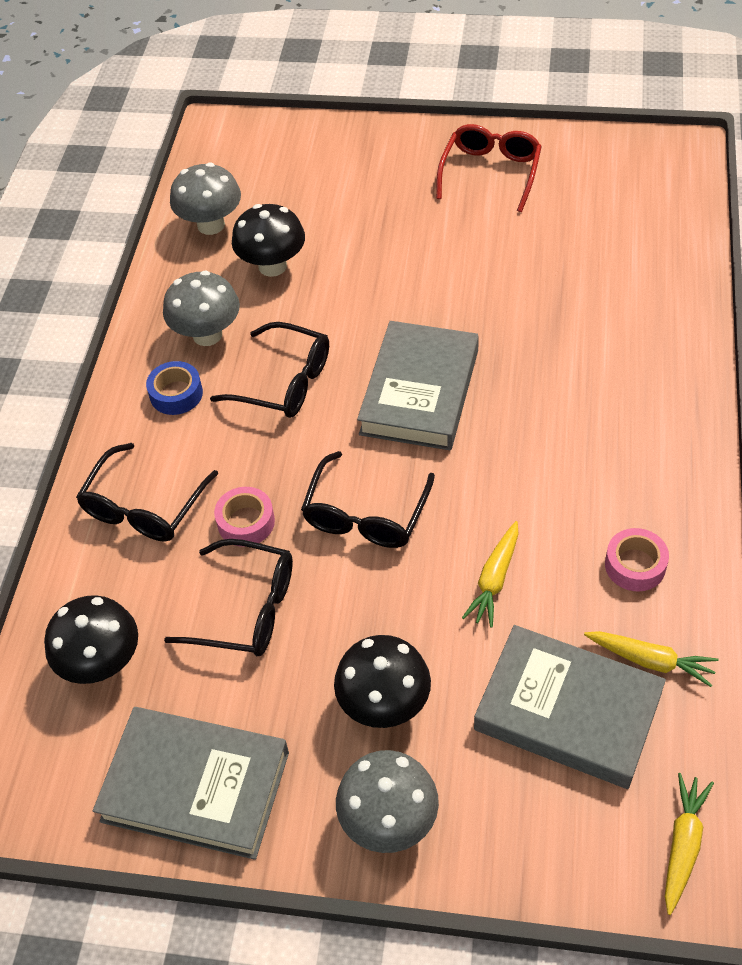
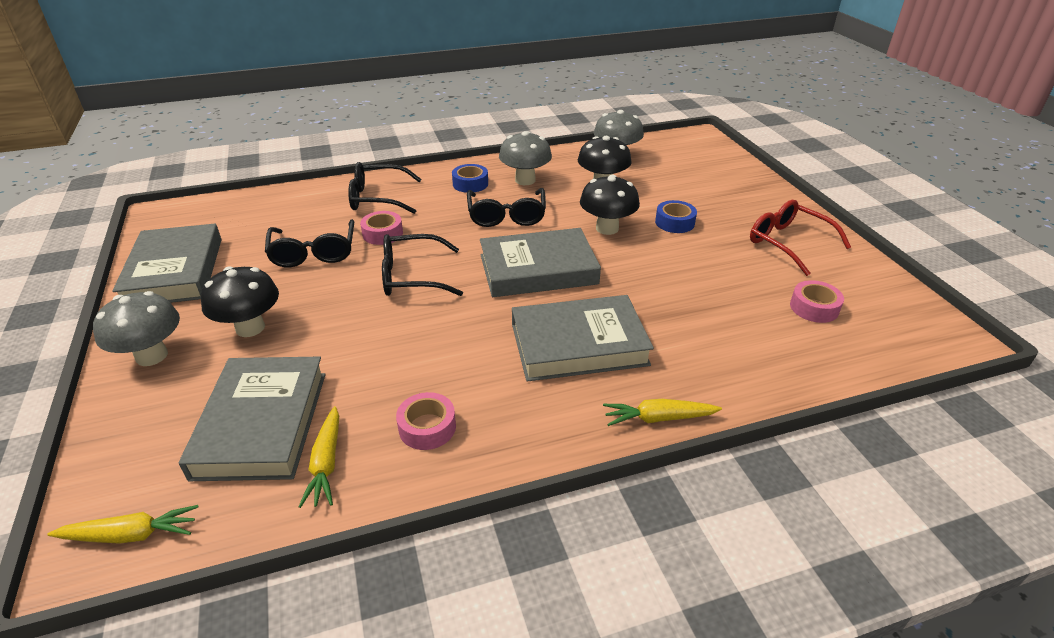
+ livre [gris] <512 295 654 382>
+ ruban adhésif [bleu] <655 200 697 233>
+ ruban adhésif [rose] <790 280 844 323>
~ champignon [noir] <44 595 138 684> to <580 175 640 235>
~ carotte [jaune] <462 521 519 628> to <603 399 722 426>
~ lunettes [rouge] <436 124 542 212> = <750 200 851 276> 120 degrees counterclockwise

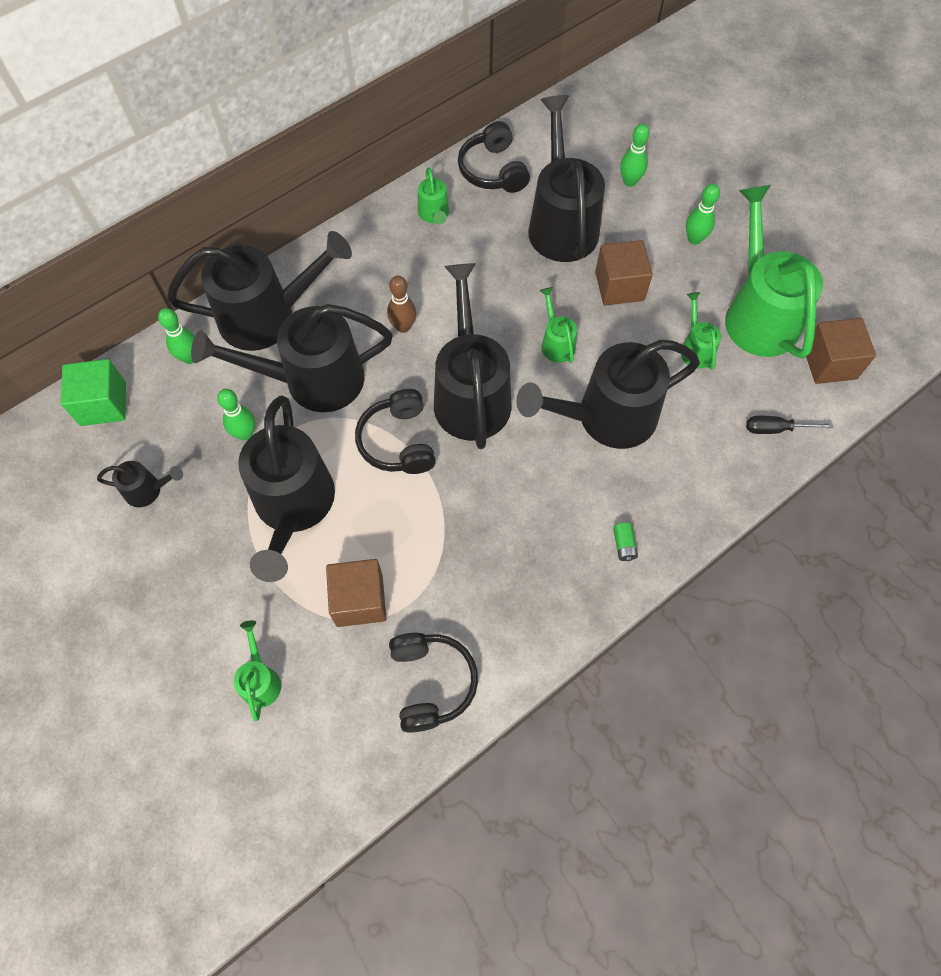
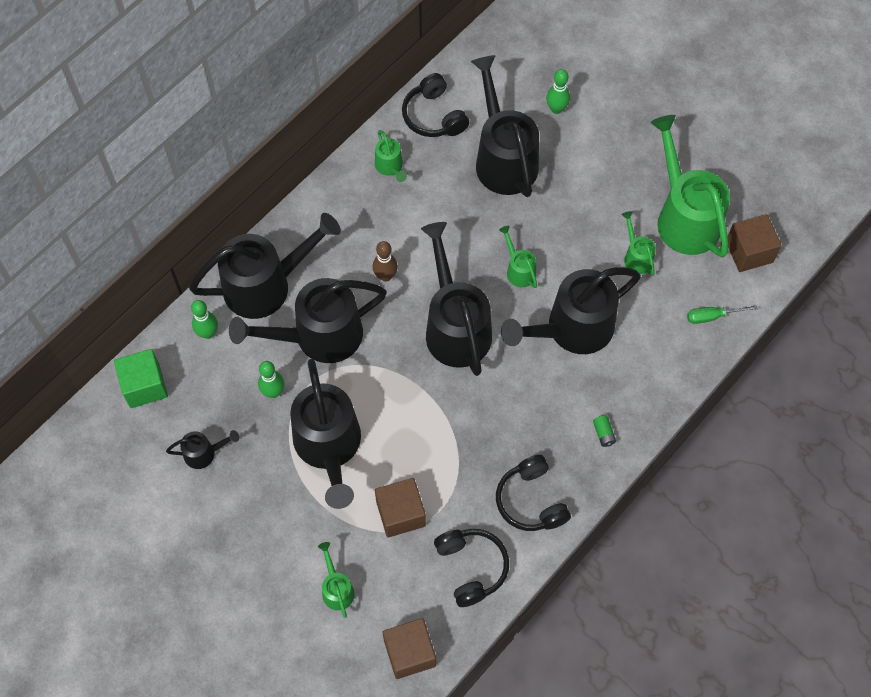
- quille [vert] <686 184 720 245>
~ casque audio [noir] <355 389 436 474> to <496 455 571 531>
~ cube [marron] <595 240 653 305> to <383 618 436 679>
~ tournevis [noir] <746 416 834 434> to tournevis [vert] <687 305 758 324>

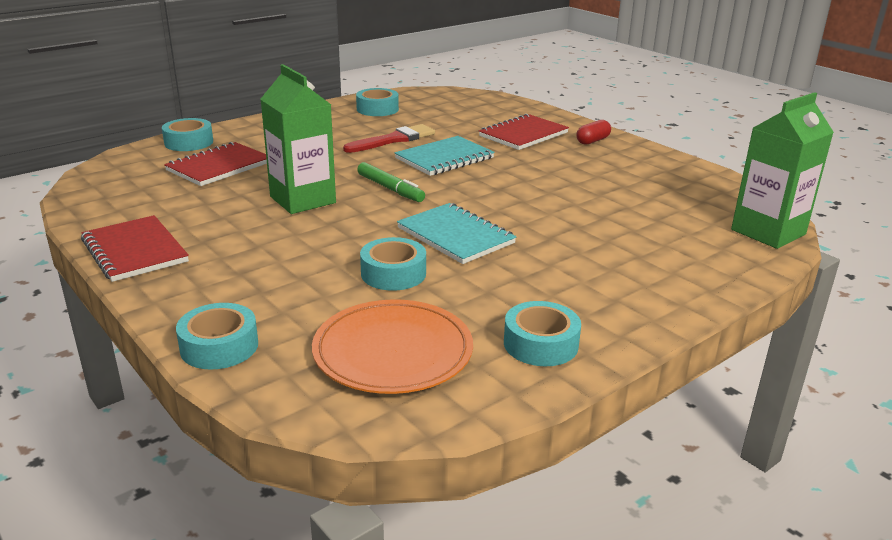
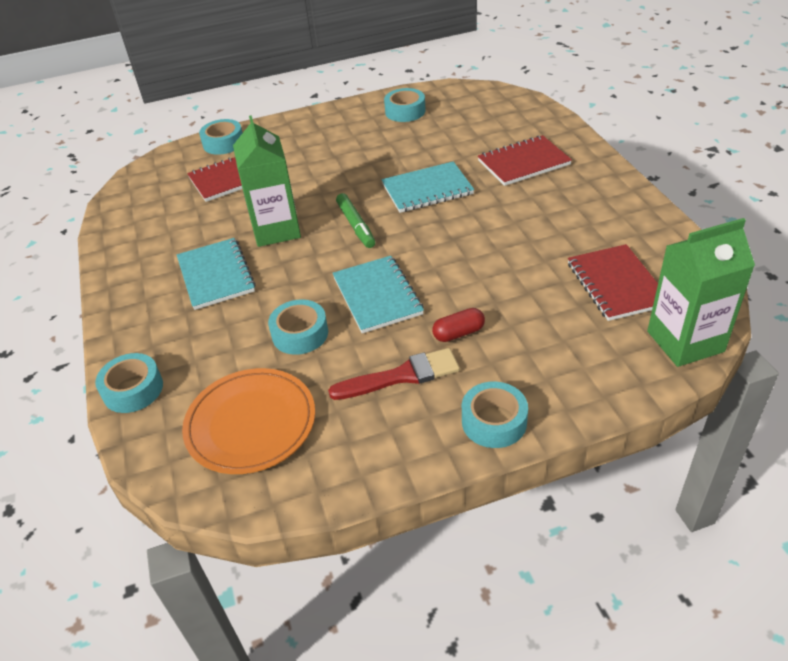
+ carnet [turquoise] <177 238 256 310>
~ carnet [rouge] <81 215 189 282> to <568 244 658 321>
~ pinceau [rouge] <343 124 435 153> to <328 348 460 400>
~ ruban adhésif [turquoise] <504 301 581 366> to <462 382 528 448>
~ gélule [rouge] <576 120 611 145> to <432 308 485 342>

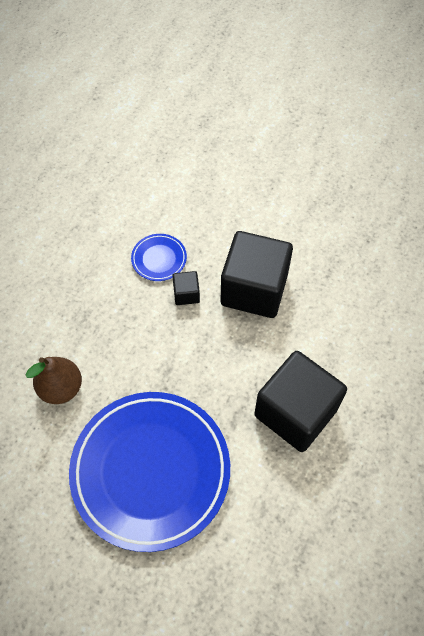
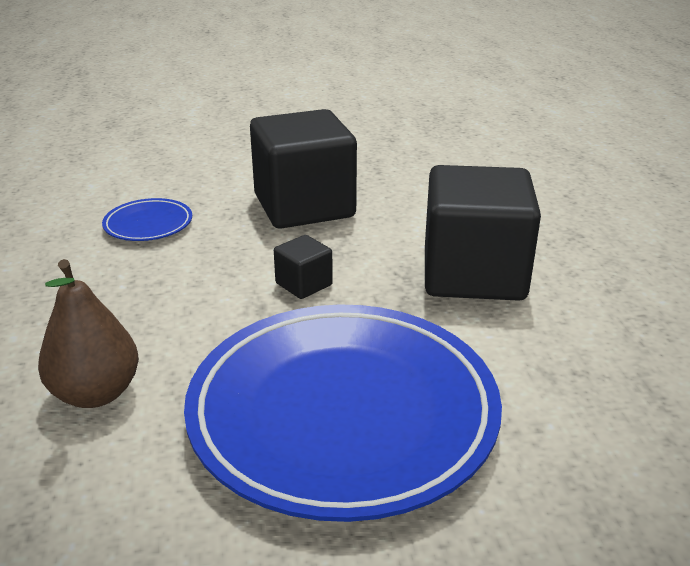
~ cube [noir] <172 271 200 305> to <274 235 333 299>

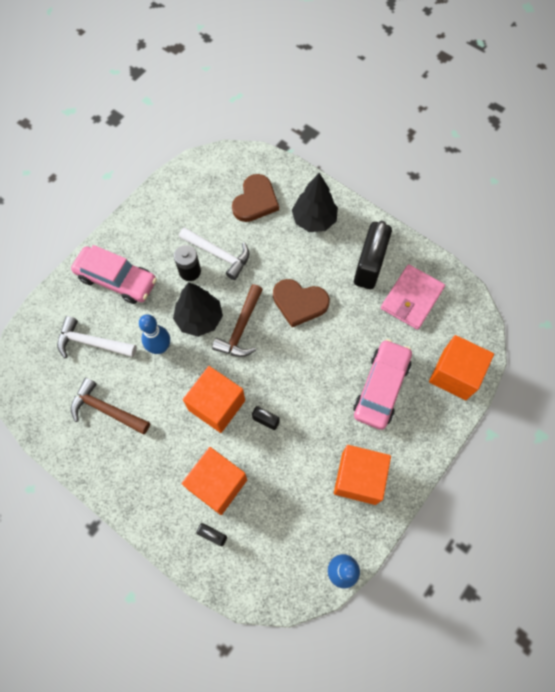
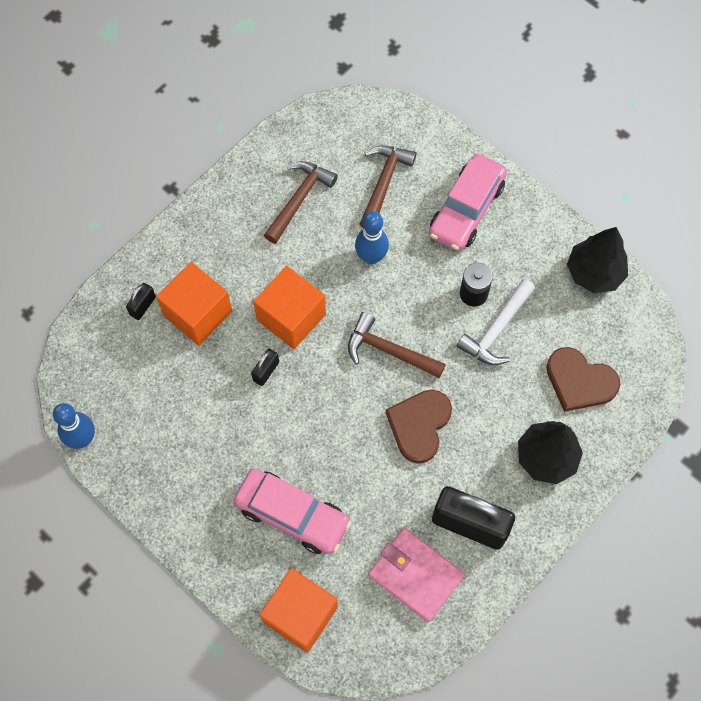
- cube [orange] <334 445 391 505>
~ arbre [noir] <173 282 223 337> to <567 227 628 293>
~ marteau [blanc] <57 316 137 358> to marteau [marron] <360 145 416 228>

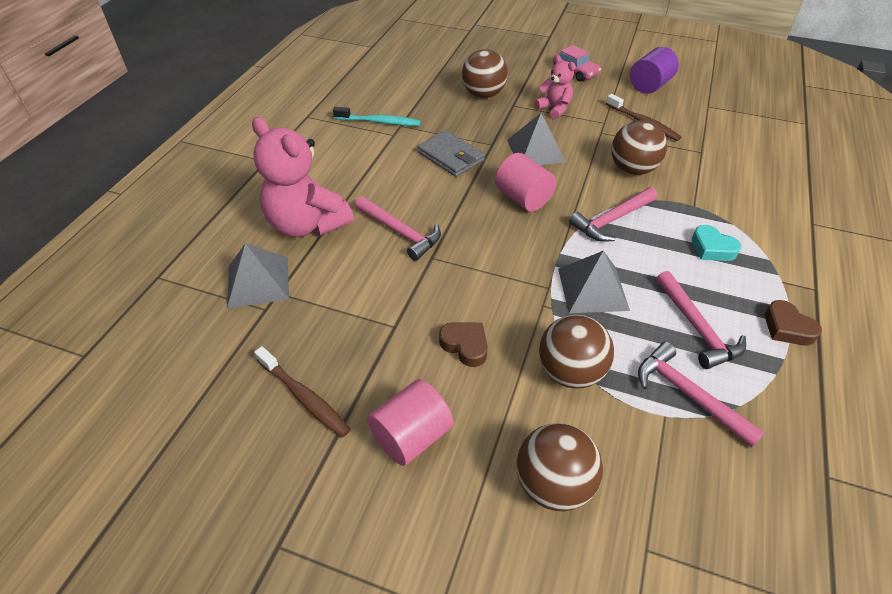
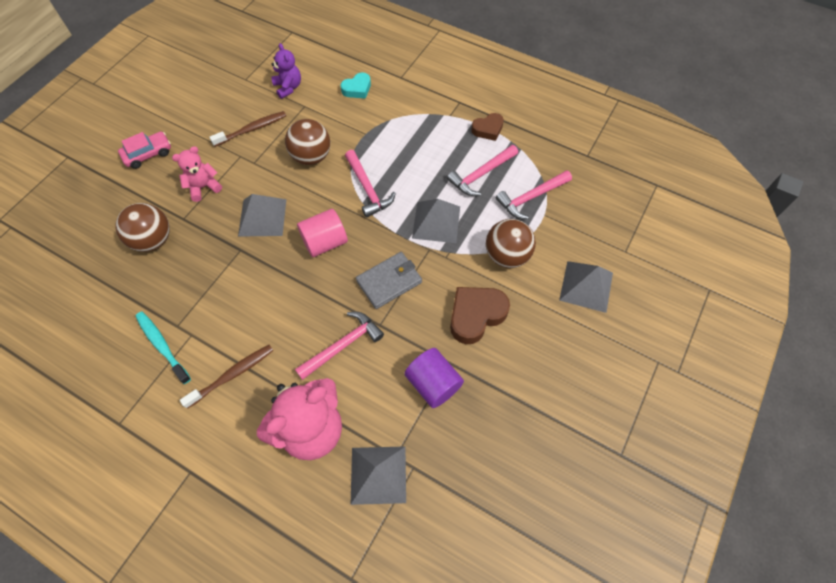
- cylindre [rose] <367 379 453 466>
+ ours en peluche [violet] <272 43 301 99>
~ brosse à dents [marron] <254 346 351 438> to <180 345 273 409>
~ portefeuille [gris] <418 131 485 177> to <356 252 422 309>
~ cylindre [violet] <630 47 679 94> to <404 348 464 408>
~ cœur [turquoise] <692 225 741 261> to <341 73 371 99>
~ balle [marron] <517 423 603 511> to pyramide [gris] <559 261 613 313>
~ brosse à dents [turquoise] <333 107 421 126> = <135 311 191 384> 60 degrees counterclockwise
~ marteau [rose] <656 271 746 369> = <447 145 518 196> 150 degrees clockwise
~ cœur [marron] <439 322 488 367> = <450 287 510 344> x1.63

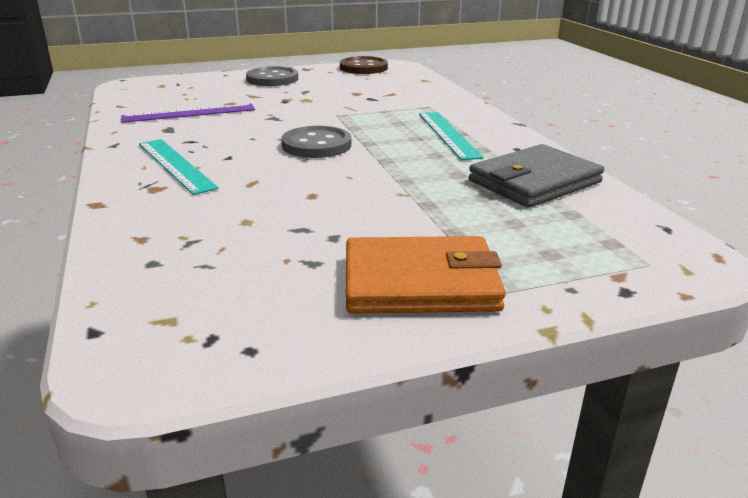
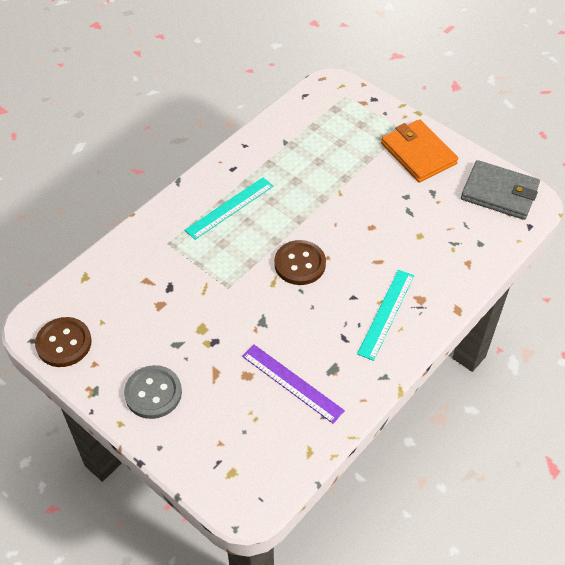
~ portefeuille [gris] <469 144 604 208> to <461 160 540 220>
~ bouton [gris] <281 126 351 158> to bouton [marron] <274 240 326 285>

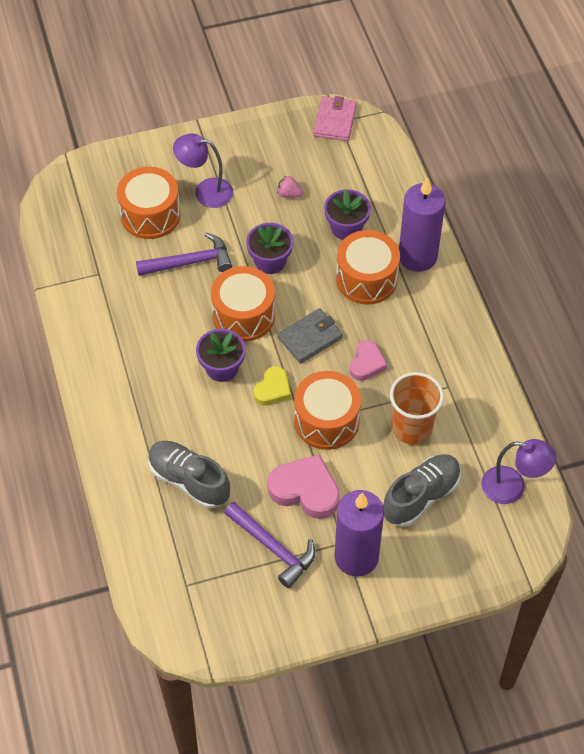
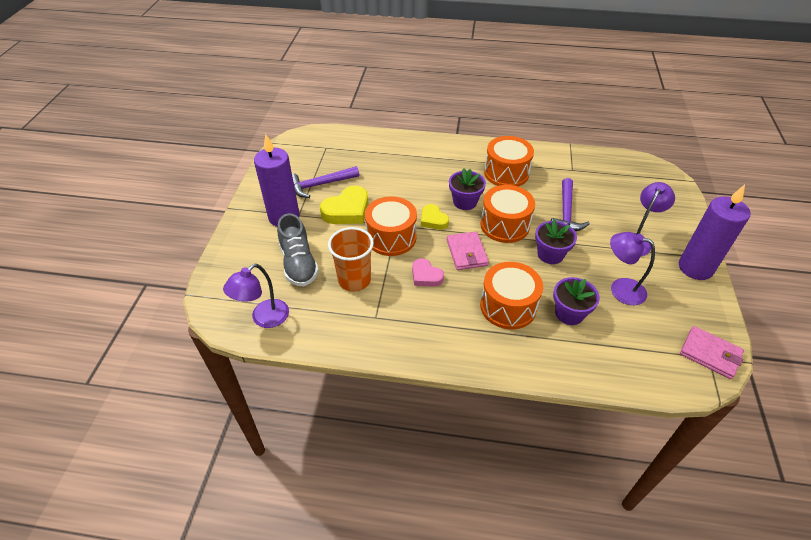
- chaussure [gris] <148 441 230 509>
~ tambour [orange] <117 167 181 239> to <484 136 534 187>
~ bougie [violet] <399 177 445 272> to <679 185 751 280>
~ fraise [rose] <277 175 303 198> to lampe [violet] <610 232 655 305>
~ cœur [rose] <267 454 340 519> to cœur [jaune] <320 186 369 224>
~ portefeuille [gris] <278 308 343 364> to portefeuille [rose] <447 232 489 270>

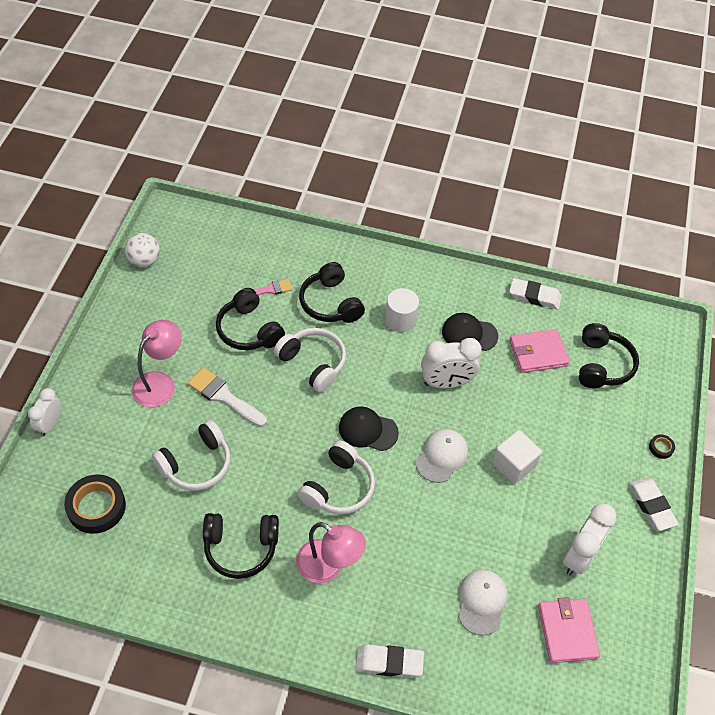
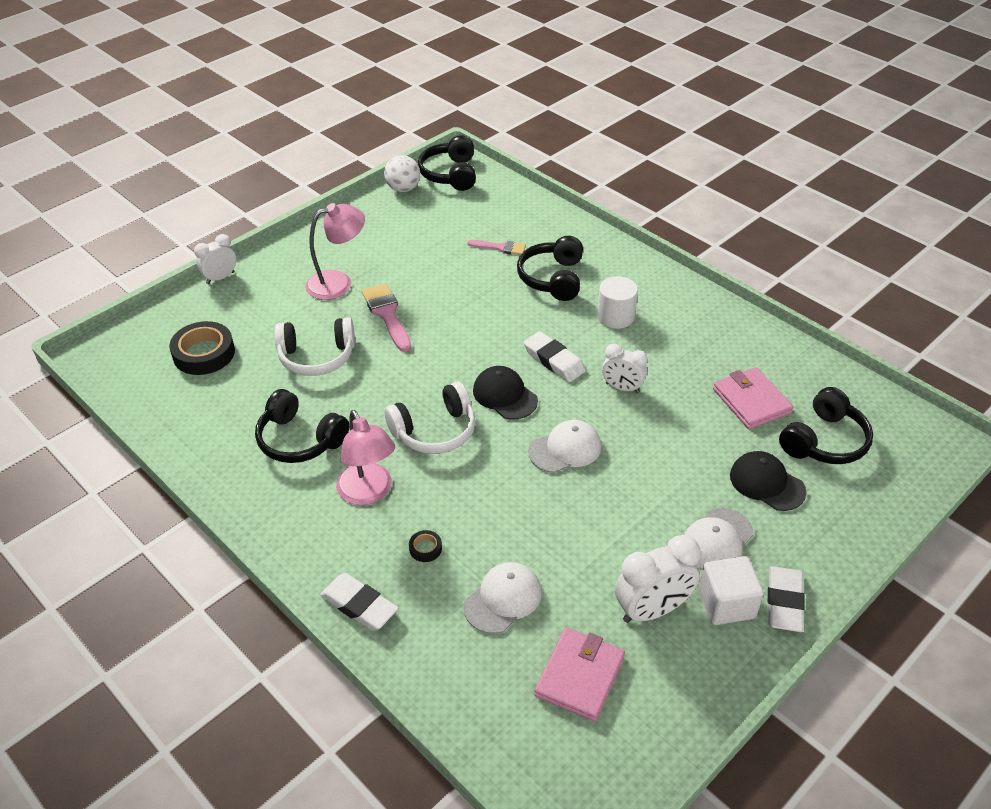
- casque audio [blanc] <274 328 346 392>
+ casquette [blanc] <684 508 754 569>
~ casque audio [noir] <216 288 285 350> to <418 135 476 191>
~ casquette [noir] <442 313 498 351> to <730 451 807 511>
~ cube [blanc] <492 430 542 484> to <699 556 764 625>
~ gomme [blanc] <509 278 562 310> to <524 331 586 382>
~ ruban adhésif [noir] <649 434 675 459> to <409 530 442 562>
~ pinceau [blanc] <188 367 267 427> to pinceau [rose] <362 283 411 352>
~ portefeuille [rose] <509 329 570 373> = <713 367 793 429> 45 degrees clockwise
~ réveil [blanc] <421 338 482 388> = <602 344 648 393> x0.64

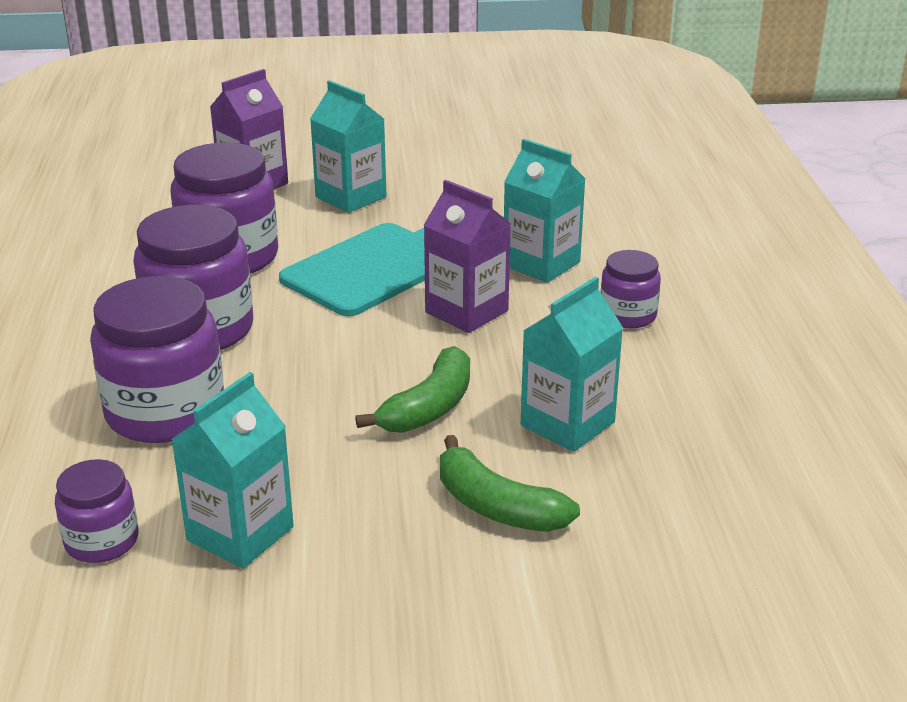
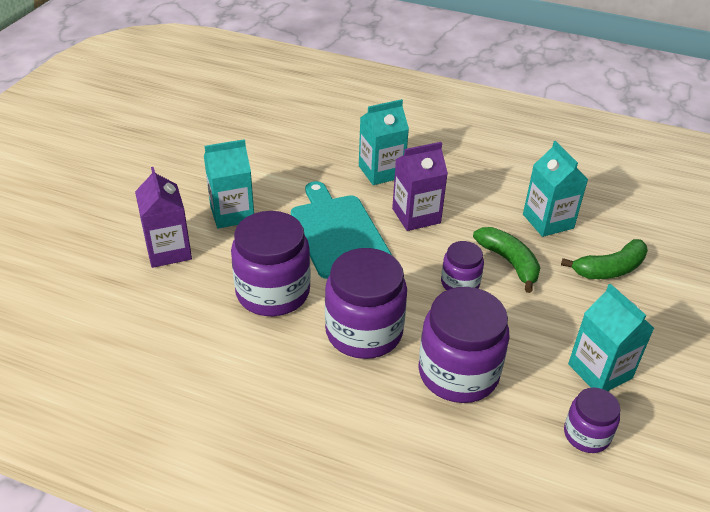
~ bocal [violet] <601 250 661 329> to <441 241 484 290>

